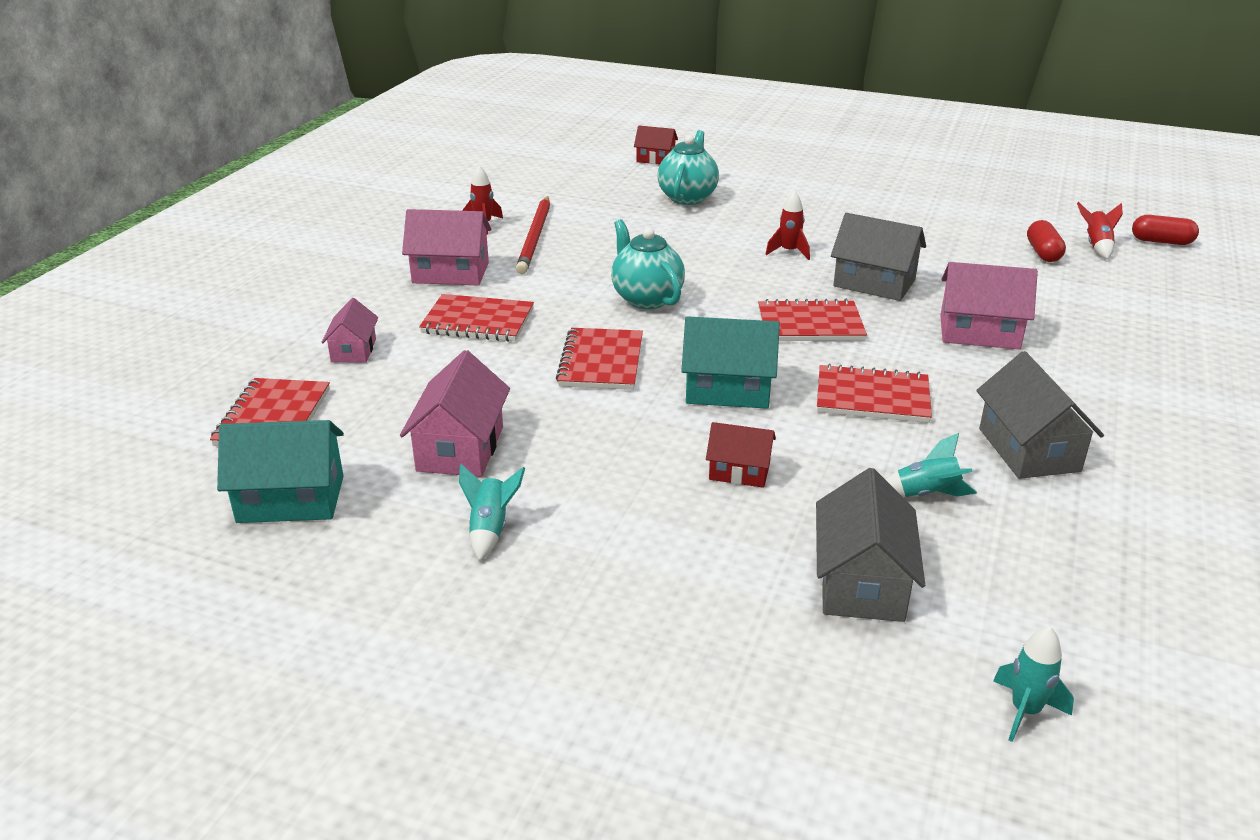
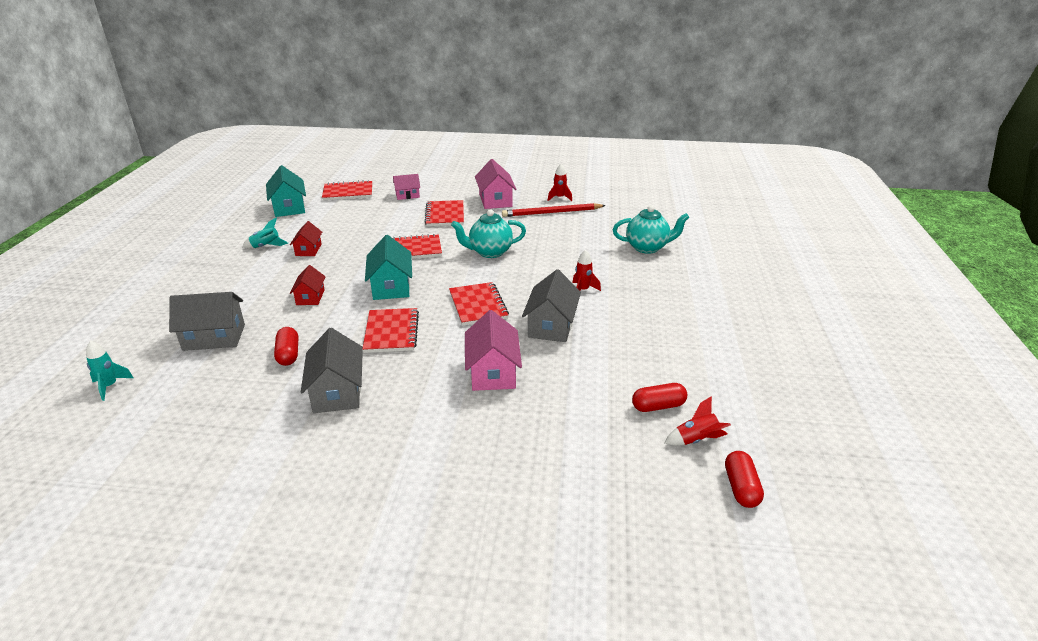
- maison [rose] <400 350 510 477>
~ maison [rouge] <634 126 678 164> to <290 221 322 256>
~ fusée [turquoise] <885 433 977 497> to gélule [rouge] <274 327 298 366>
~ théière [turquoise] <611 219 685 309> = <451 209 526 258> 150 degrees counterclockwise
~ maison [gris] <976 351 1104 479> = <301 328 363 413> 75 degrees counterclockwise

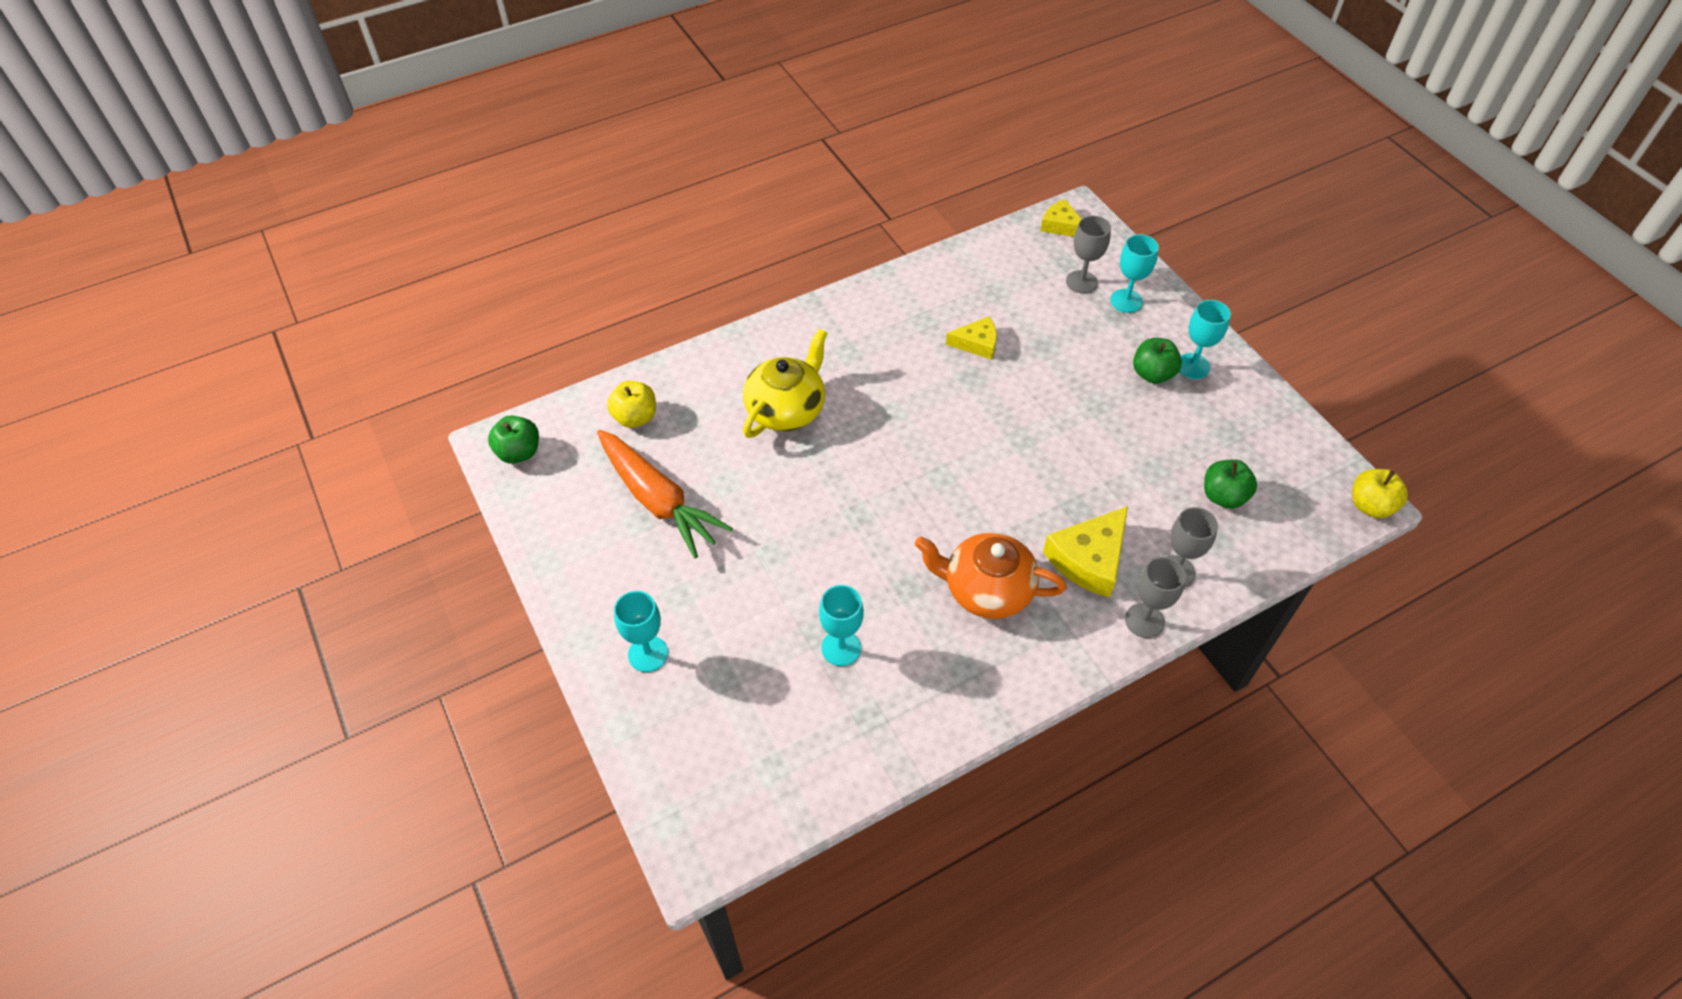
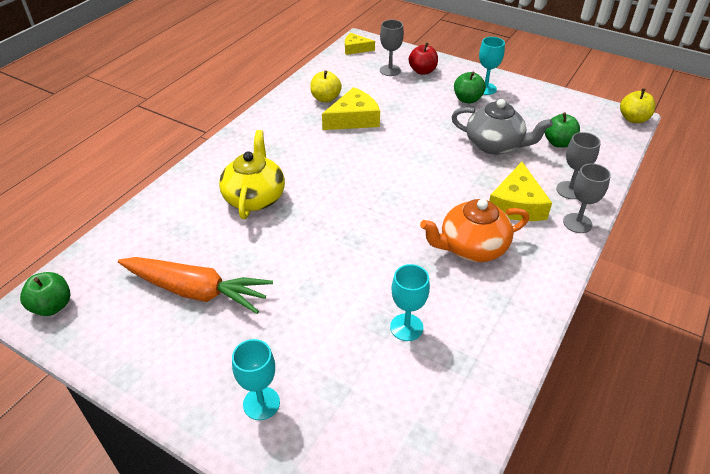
+ théière [gris] <451 99 553 155>
~ pomme [jaune] <607 381 656 428> to <310 70 342 102>
~ verre à pied [turquoise] <1110 234 1159 313> to pomme [rouge] <409 42 438 75>
~ fromage [jaune] <946 316 997 360> = <322 87 380 130> x1.61

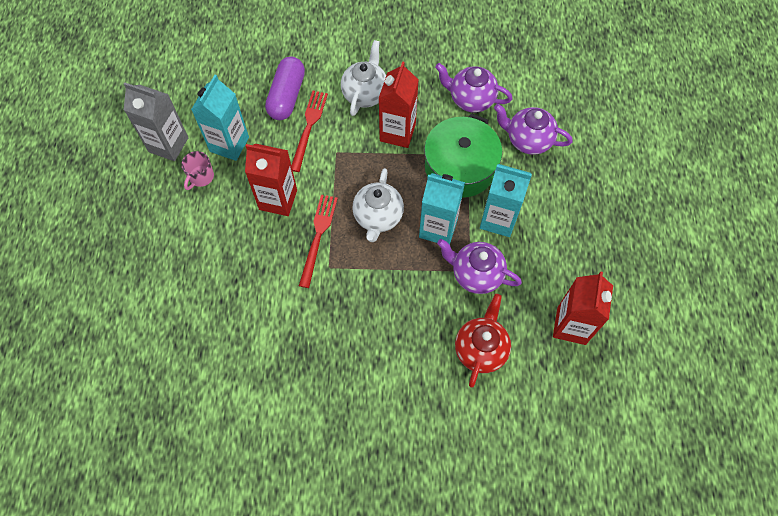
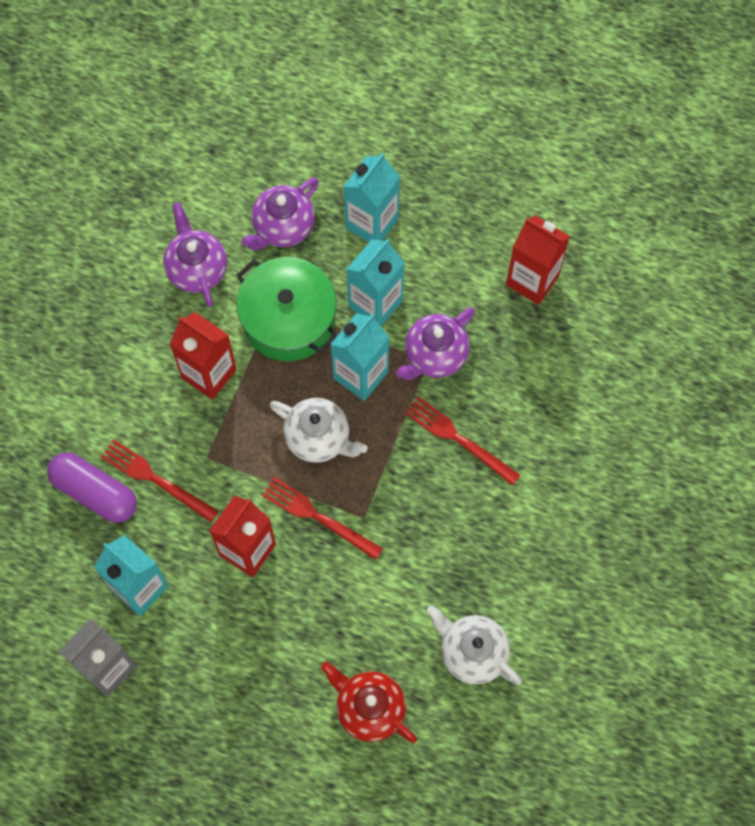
- tasse [rose] <181 151 214 190>
+ brique de lait [turquoise] <343 153 400 242>
+ fourchette [rouge] <405 396 520 486>
~ théière [blanc] <341 40 386 116> to <427 605 522 685>
~ théière [rouge] <455 294 511 388> to <321 662 417 743>
~ théière [violet] <435 63 513 112> = <163 202 227 307> 120 degrees clockwise

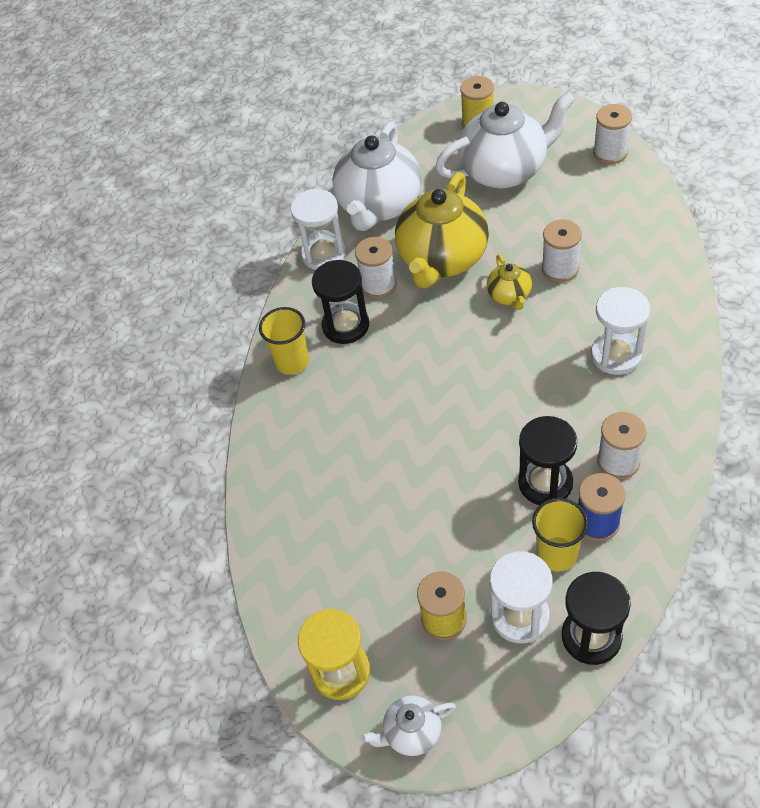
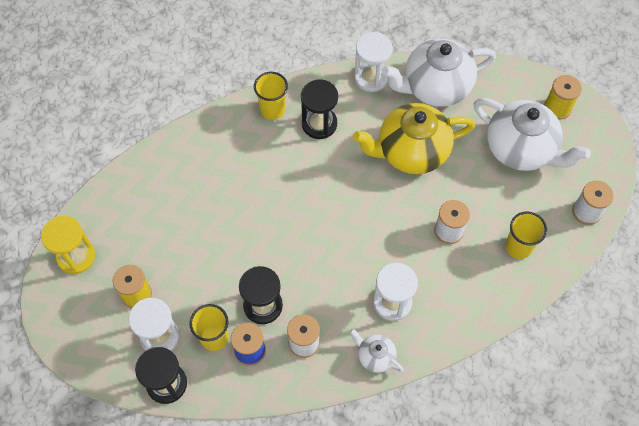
- bobine [blanc] <355 237 397 299>
- théière [jaune] <487 255 532 310>
+ gobelet [jaune] <505 211 547 259>
~ théière [blanc] <361 696 456 756> to <350 329 404 373>

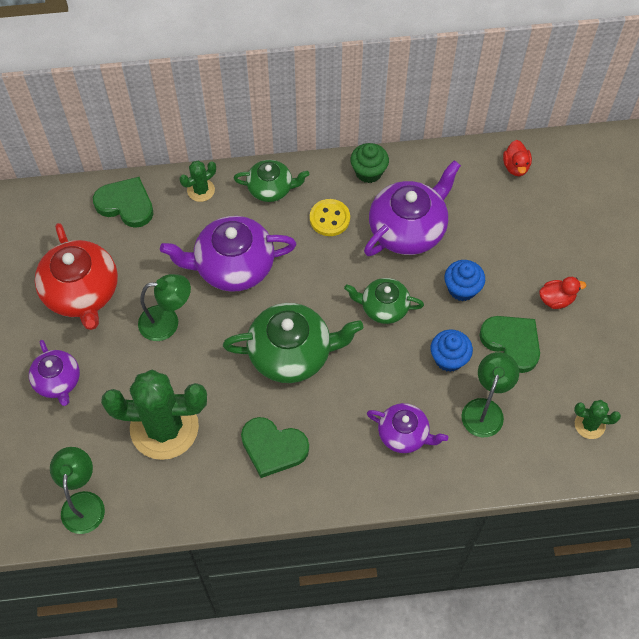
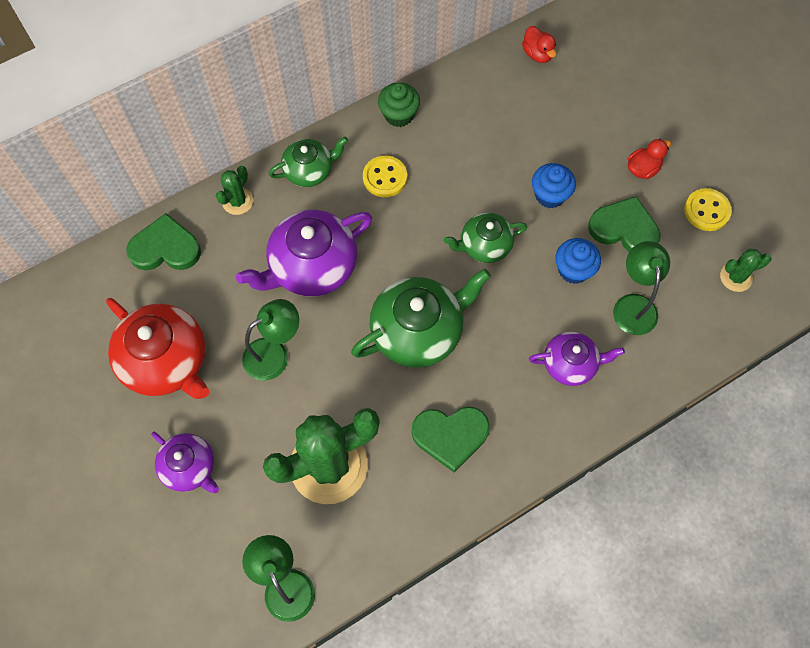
- théière [violet] <364 160 461 256>
+ bouton [jaune] <684 188 732 231>

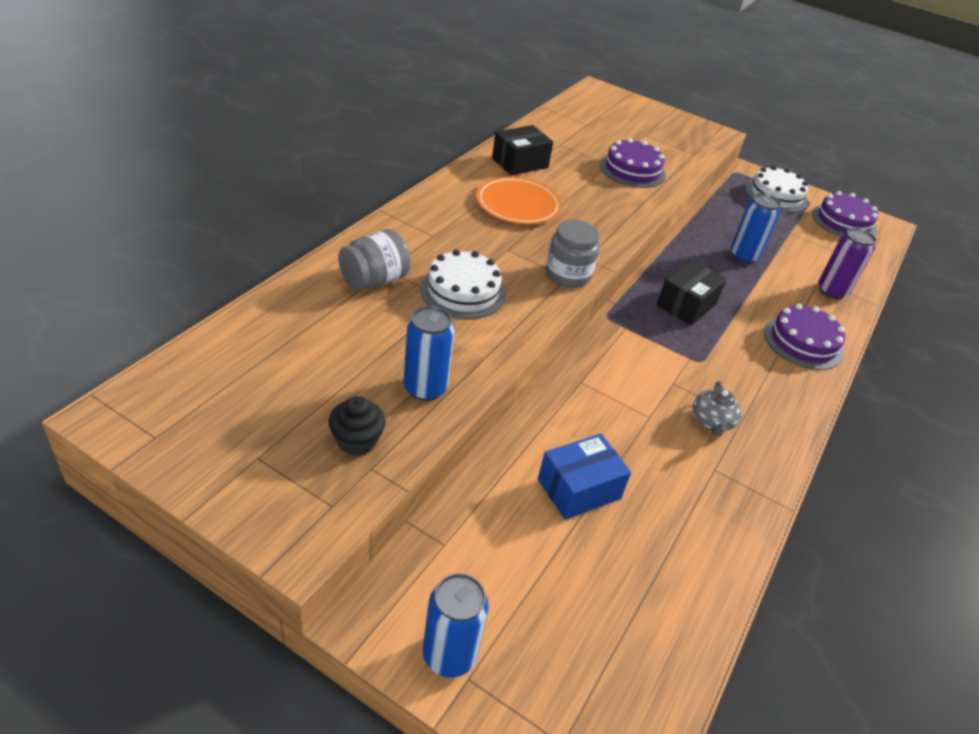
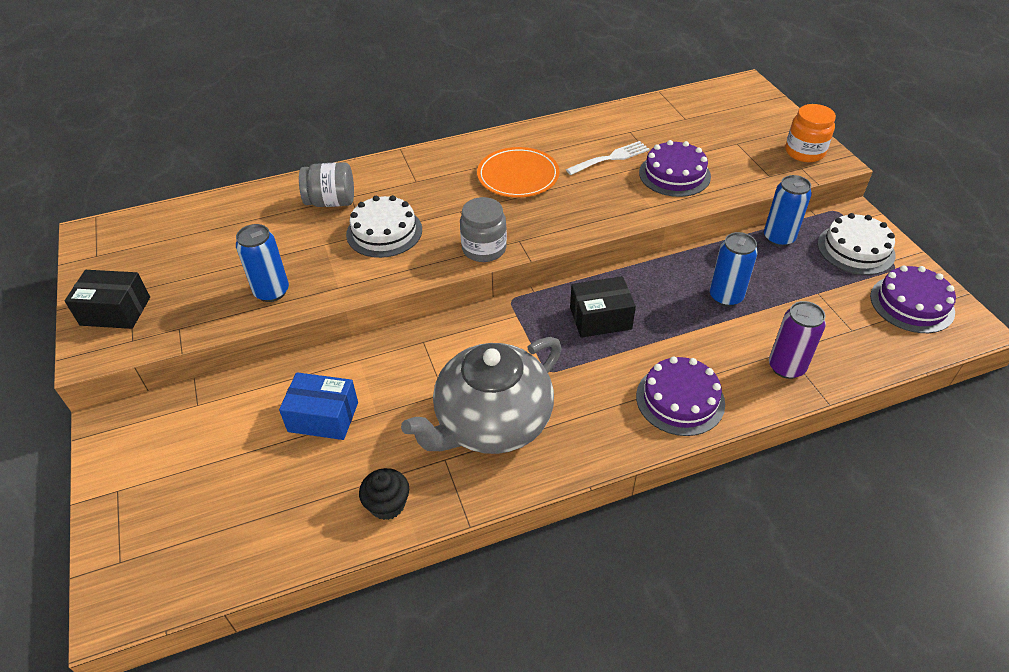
+ fourchette [blanc] <566 141 650 175>
+ bocal [orange] <785 104 836 162>
~ muffin [noir] <329 396 386 456> to <359 468 409 520>
~ canette [bleu] <423 573 489 678> to <764 175 812 247>
~ boîte [noir] <492 125 553 175> to <65 270 150 329>
~ théière [gris] <693 381 742 437> = <401 337 562 454> x2.49

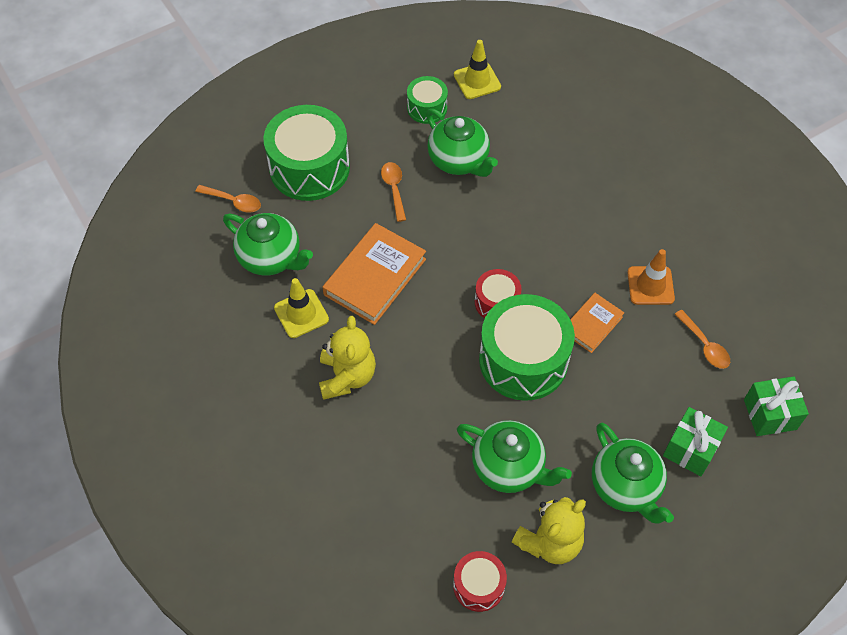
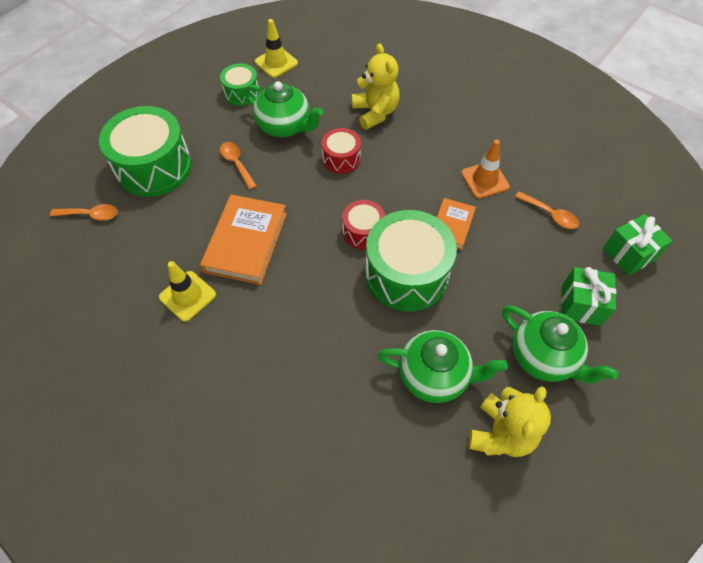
- théière [vert] <223 213 313 276>
~ ours en peluche [jaune] <319 316 376 400> to <351 43 400 130>
~ tambour [rouge] <453 551 507 612> to <321 128 361 174>

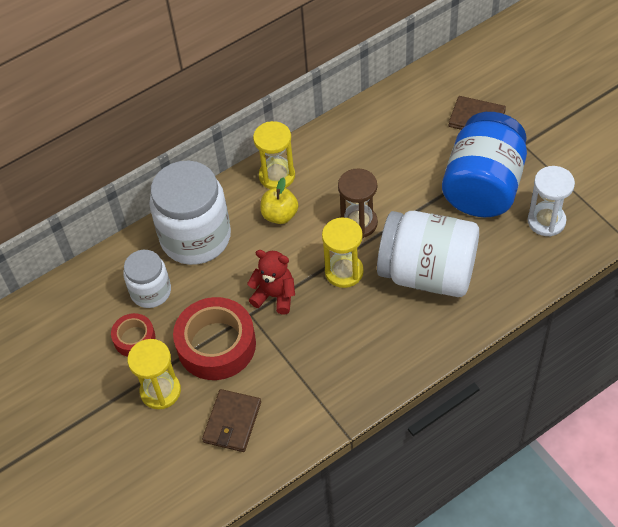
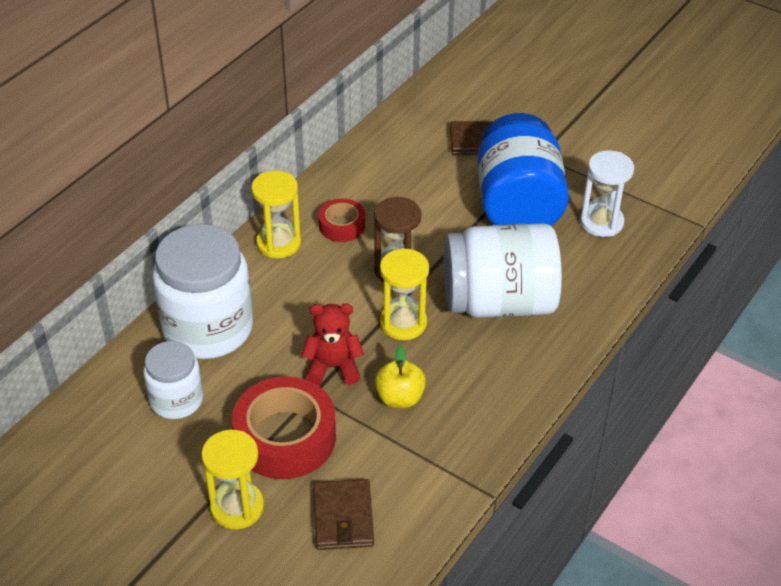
~ ruban adhésif [rouge] <111 313 155 357> to <318 198 365 242>
~ pomme [jaune] <260 177 298 224> to <375 345 426 408>

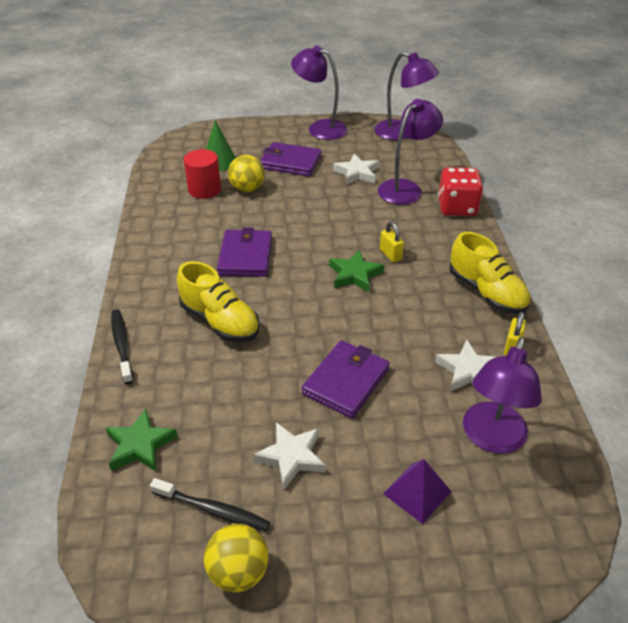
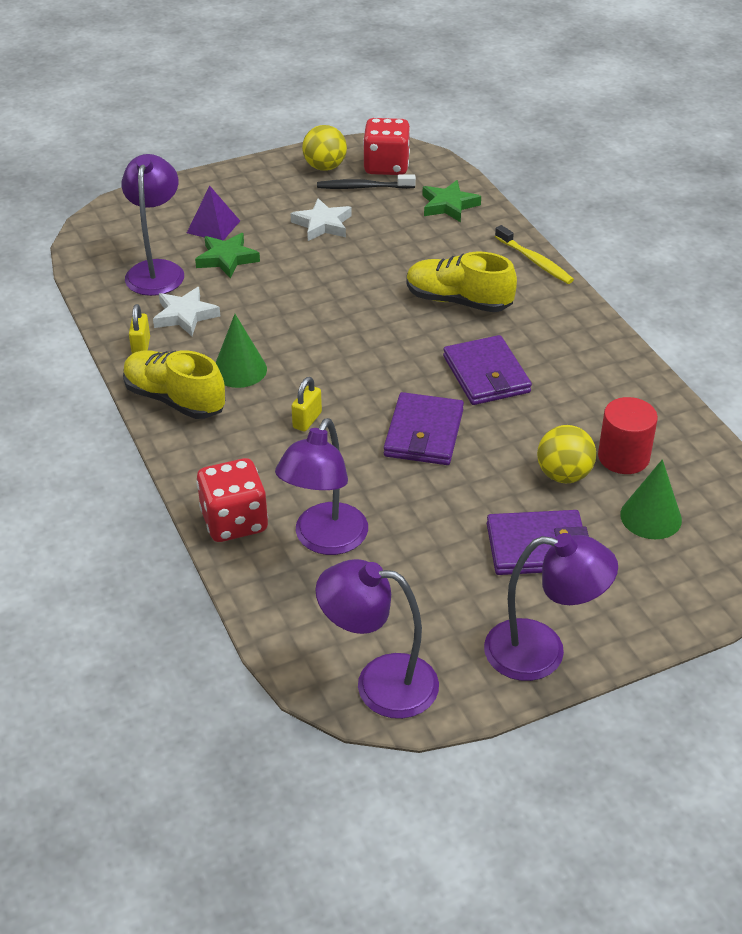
- étoile [blanc] <333 154 379 185>
+ cône [vert] <216 314 267 388>
+ dé [rouge] <363 118 410 175>
~ portefeuille [violet] <302 340 390 418> to <384 392 464 465>
~ étoile [vert] <329 250 384 292> to <195 233 260 278>
~ brosse à dents [noir] <111 309 133 384> to brosse à dents [jaune] <495 225 574 284>
~ cadenas [jaune] <380 221 404 263> = <291 377 322 432> 75 degrees clockwise

